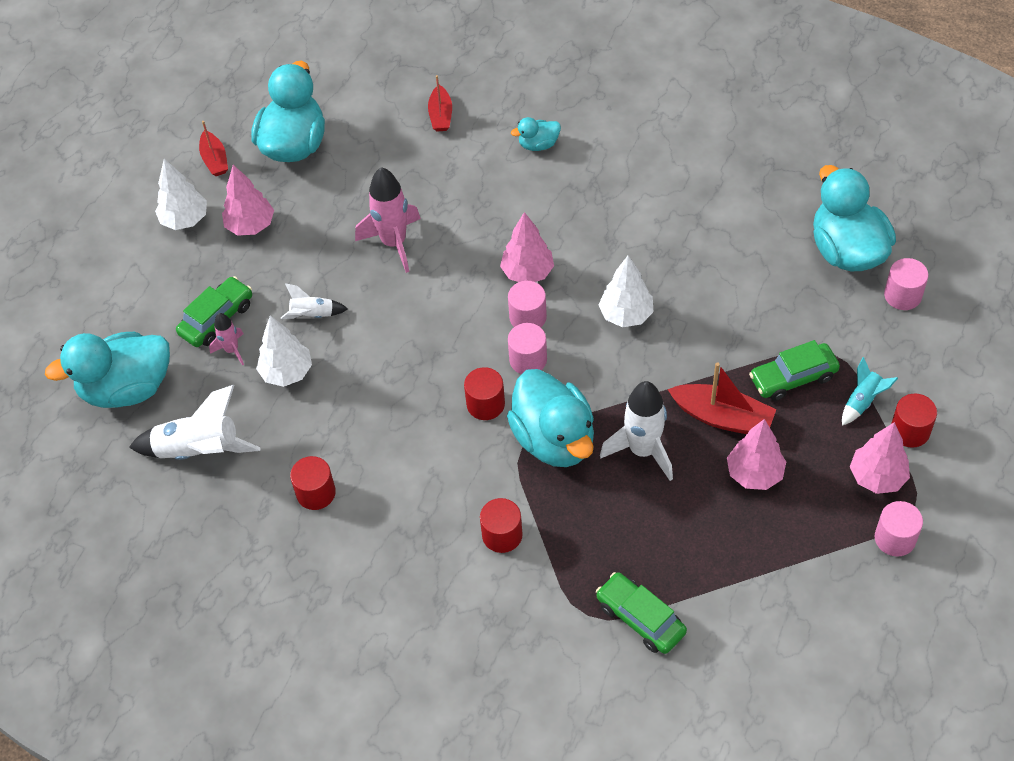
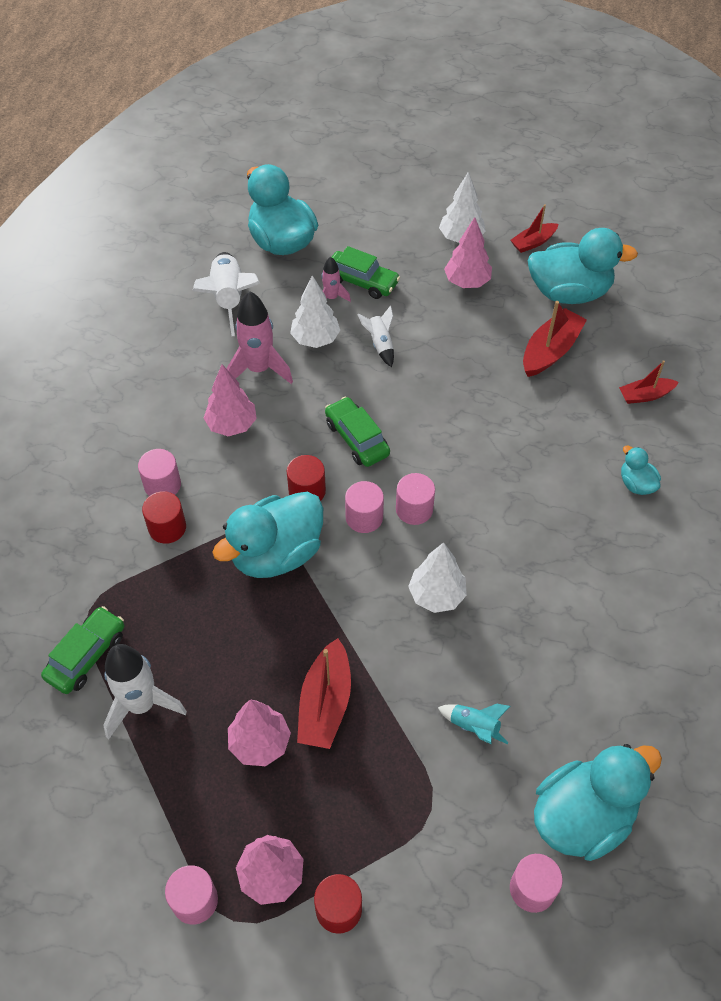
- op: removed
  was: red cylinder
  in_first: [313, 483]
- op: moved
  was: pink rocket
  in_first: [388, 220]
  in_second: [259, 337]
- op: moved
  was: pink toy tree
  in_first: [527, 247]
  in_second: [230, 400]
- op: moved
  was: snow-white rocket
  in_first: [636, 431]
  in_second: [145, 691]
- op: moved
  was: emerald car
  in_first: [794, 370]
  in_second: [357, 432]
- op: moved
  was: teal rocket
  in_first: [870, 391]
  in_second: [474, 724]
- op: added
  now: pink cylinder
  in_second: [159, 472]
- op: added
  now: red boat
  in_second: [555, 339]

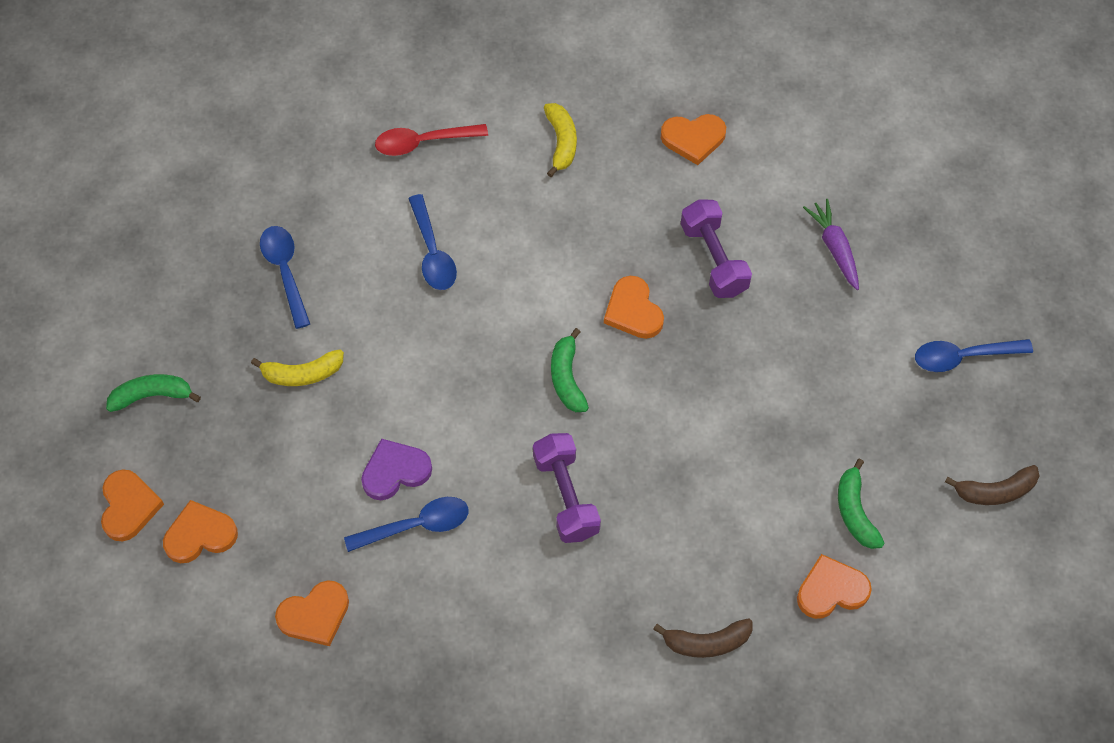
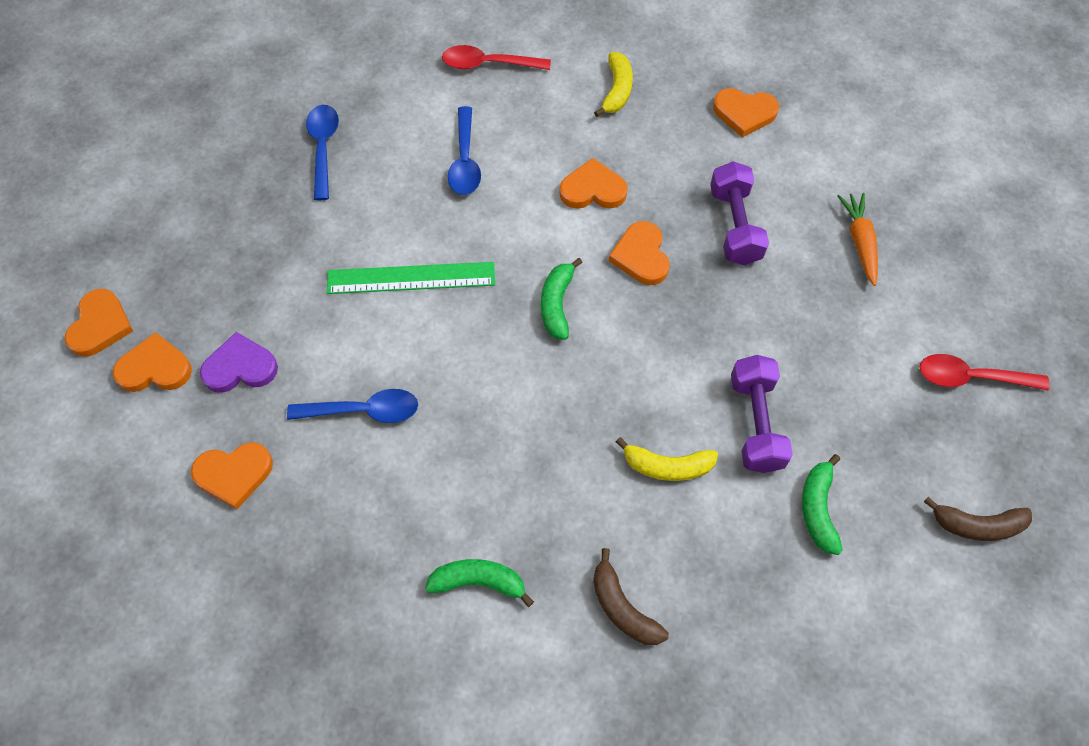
- op: moved
  was: emerald toy banana
  in_first: [153, 393]
  in_second: [479, 583]
- op: moved
  was: golden toy banana
  in_first: [297, 367]
  in_second: [667, 459]
- op: moved
  was: violet heart
  in_first: [396, 469]
  in_second: [239, 362]
- op: moved
  was: violet dumbbell
  in_first: [567, 488]
  in_second: [762, 414]
- op: turned
  was: dark brown toy banana
  in_first: [703, 638]
  in_second: [631, 596]
  clockwise: 45
- op: moved
  was: orange heart
  in_first: [834, 586]
  in_second: [593, 183]
- op: recoloured
  was: violet root vegetable
  now: orange root vegetable
  in_first: [831, 244]
  in_second: [857, 239]
- op: recoloured
  was: royal blue teaspoon
  now: red teaspoon
  in_first: [974, 355]
  in_second: [985, 372]
- op: added
  now: emerald straightedge
  in_second: [411, 278]

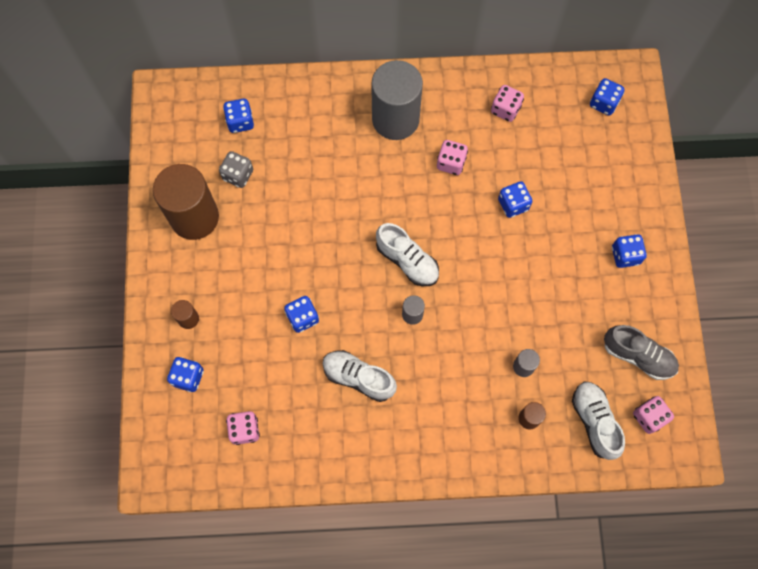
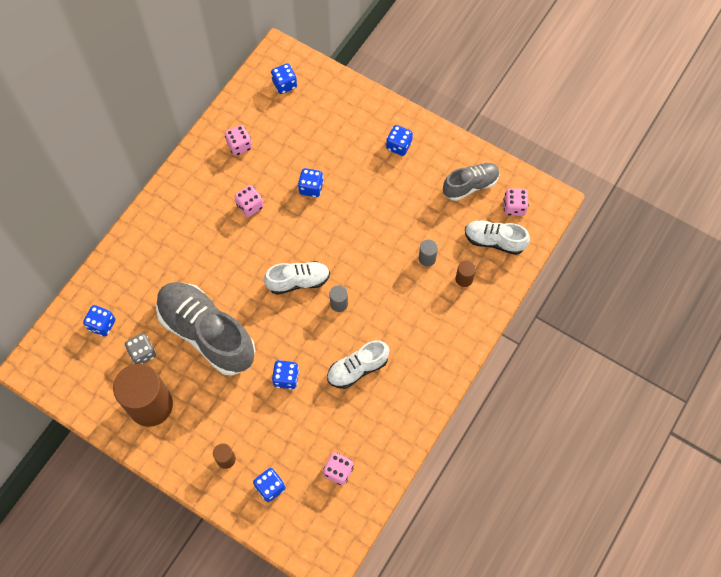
- op: removed
  was: ash-grey cylinder
  in_first: [397, 100]
- op: added
  now: ash-grey shoe
  in_second: [205, 328]

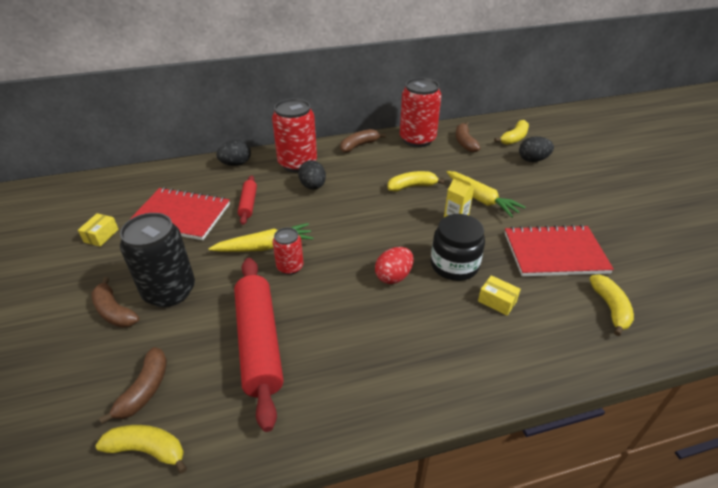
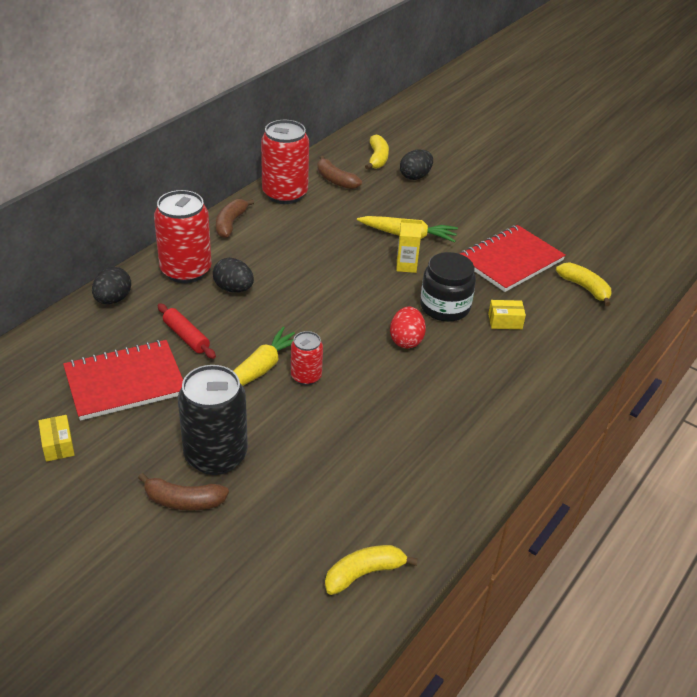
- op: removed
  was: dark brown toy banana
  in_first: [133, 385]
- op: removed
  was: red pastry roller
  in_first: [258, 345]
- op: removed
  was: golden toy banana
  in_first: [416, 181]

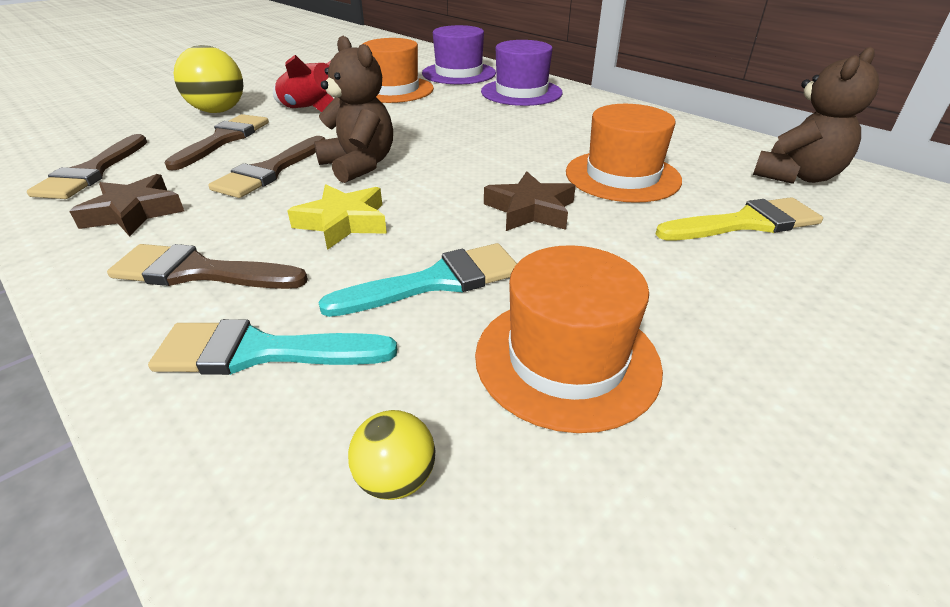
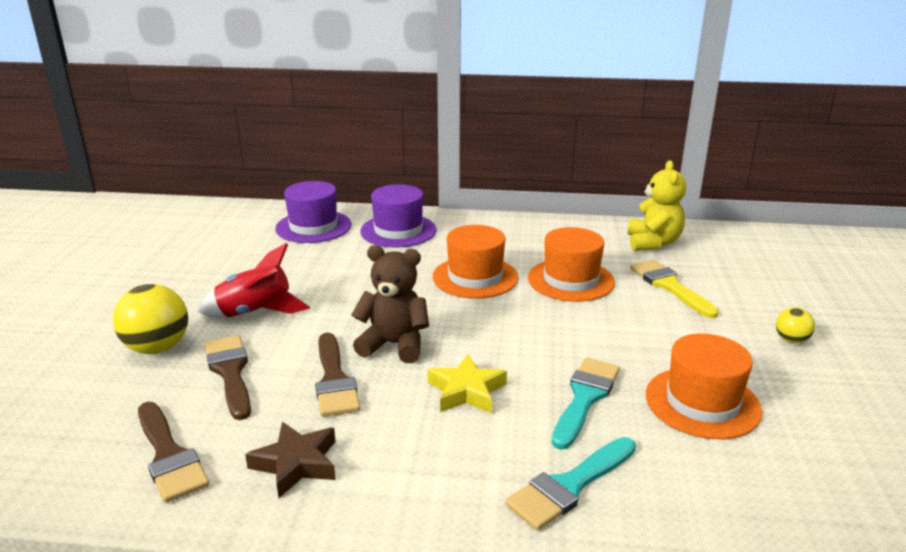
- op: removed
  was: dark brown paintbrush
  in_first: [207, 266]
- op: moved
  was: golden play ball
  in_first: [392, 455]
  in_second: [795, 325]
- op: moved
  was: orange hat
  in_first: [398, 70]
  in_second: [475, 262]
- op: removed
  was: dark brown five-pointed star
  in_first: [530, 201]
- op: turned
  was: golden paintbrush
  in_first: [739, 218]
  in_second: [674, 288]
  clockwise: -60
- op: recoloured
  was: dark brown teddy bear
  now: golden teddy bear
  in_first: [816, 115]
  in_second: [657, 205]

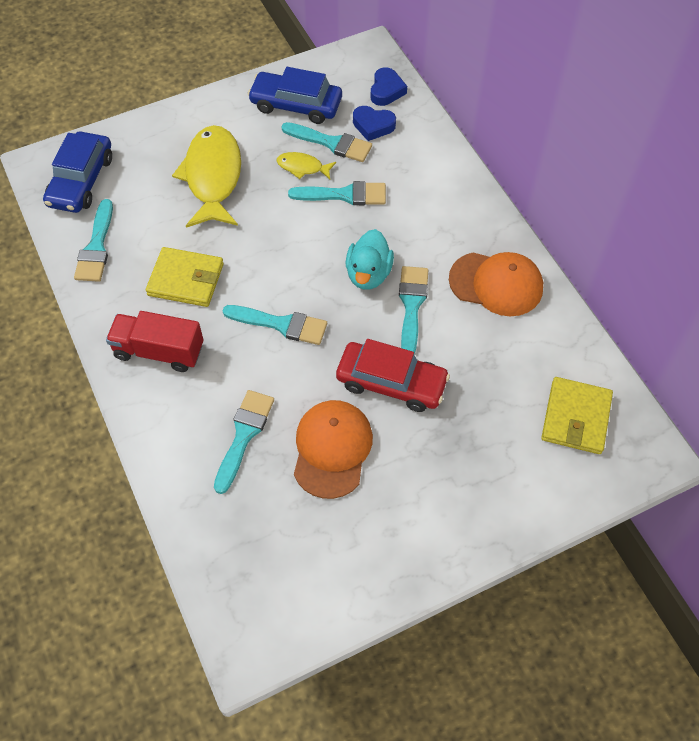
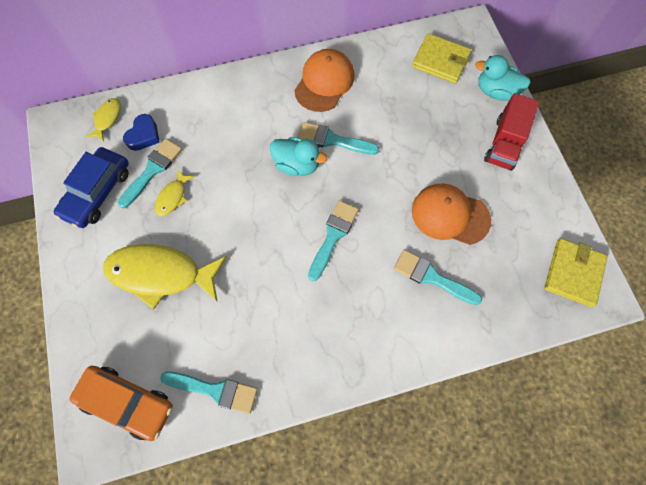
- op: recoloured
  was: royal blue car
  now: orange car
  in_first: [77, 172]
  in_second: [121, 403]
- op: moved
  was: red lorry
  in_first: [154, 341]
  in_second: [511, 132]
- op: moved
  was: golden wallet
  in_first: [185, 277]
  in_second: [576, 272]
- op: removed
  was: teal paintbrush
  in_first: [337, 193]
- op: removed
  was: red car
  in_first: [393, 375]
- op: replaced
  was: royal blue heart
  now: golden fish figure
  in_first: [389, 86]
  in_second: [103, 120]
- op: added
  now: teal toy duck
  in_second: [502, 78]

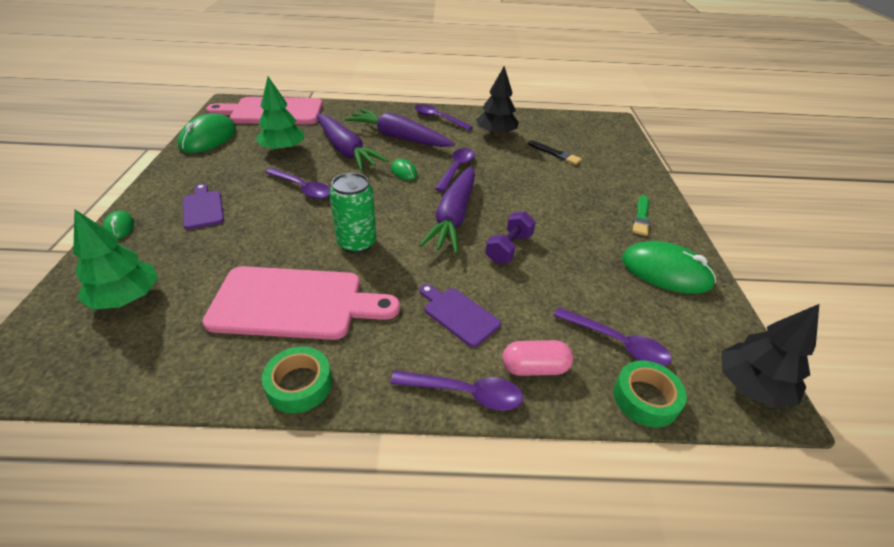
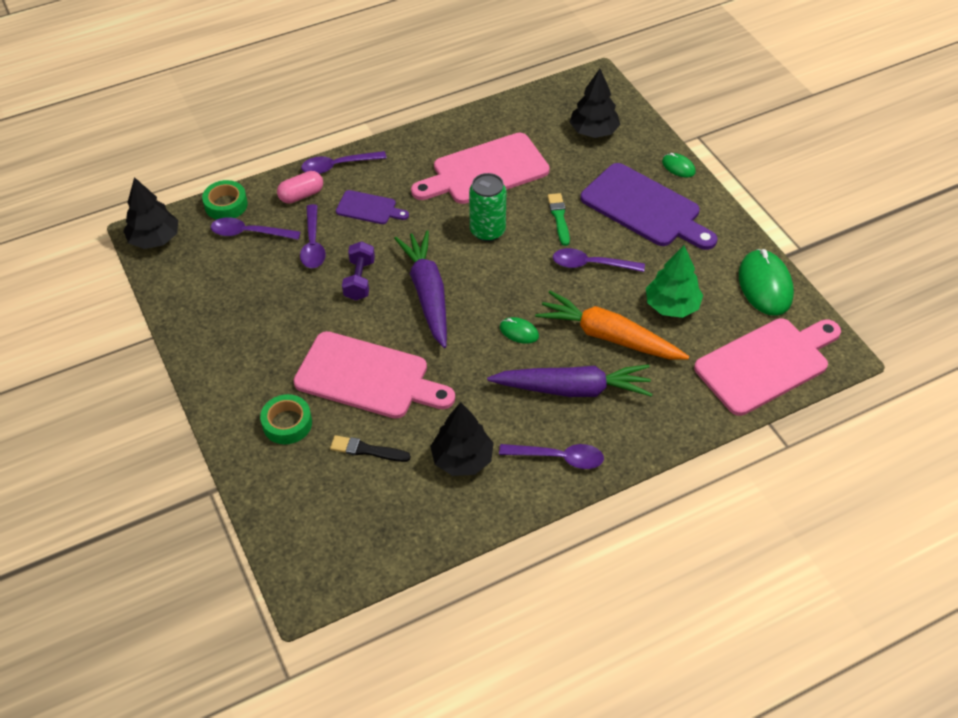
- op: recoloured
  was: emerald toy tree
  now: black toy tree
  in_first: [115, 259]
  in_second: [594, 103]
- op: resized
  was: violet chopping board
  in_first: [203, 206]
  in_second: [648, 206]
  ratio: 1.97
- op: moved
  was: emerald sticky tape
  in_first: [297, 379]
  in_second: [286, 419]
- op: recoloured
  was: violet root vegetable
  now: orange root vegetable
  in_first: [352, 142]
  in_second: [612, 325]
- op: moved
  was: violet teaspoon
  in_first: [455, 170]
  in_second: [313, 236]
- op: removed
  was: emerald computer mouse
  in_first: [669, 267]
- op: moved
  was: emerald paintbrush
  in_first: [641, 215]
  in_second: [559, 219]
- op: added
  now: pink chopping board
  in_second: [374, 375]

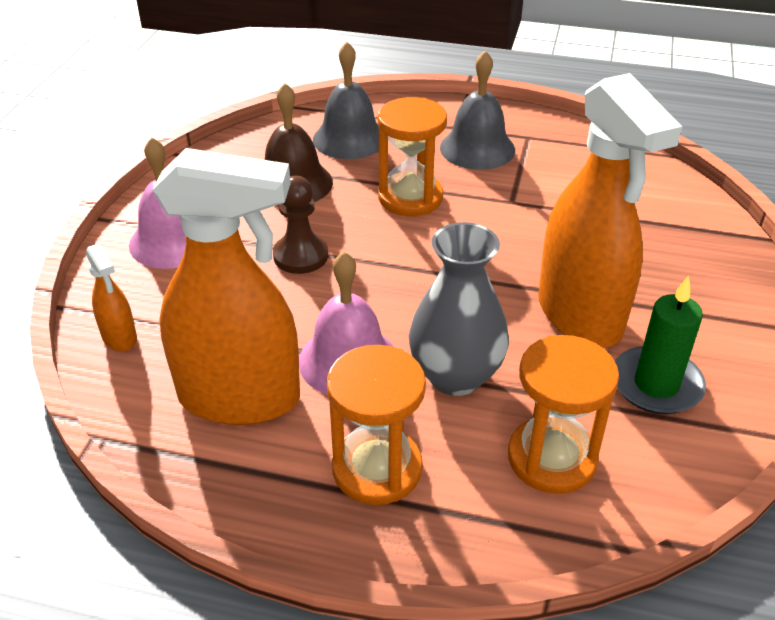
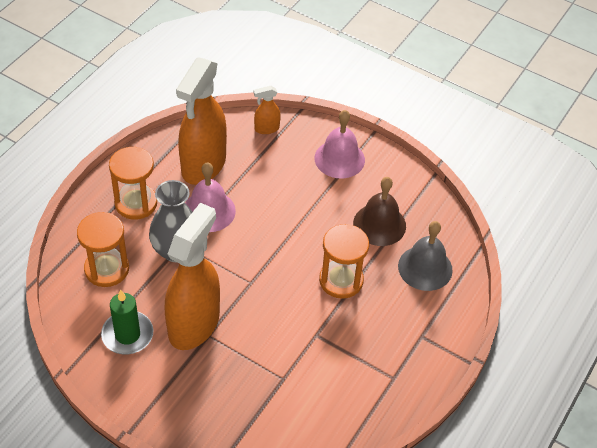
- op: removed
  was: dark brown pawn
  in_first: [300, 225]
- op: removed
  was: ash-grey school bell
  in_first: [477, 110]
- op: turned
  was: orange spray bottle
  in_first: [610, 210]
  in_second: [192, 276]
  clockwise: 120

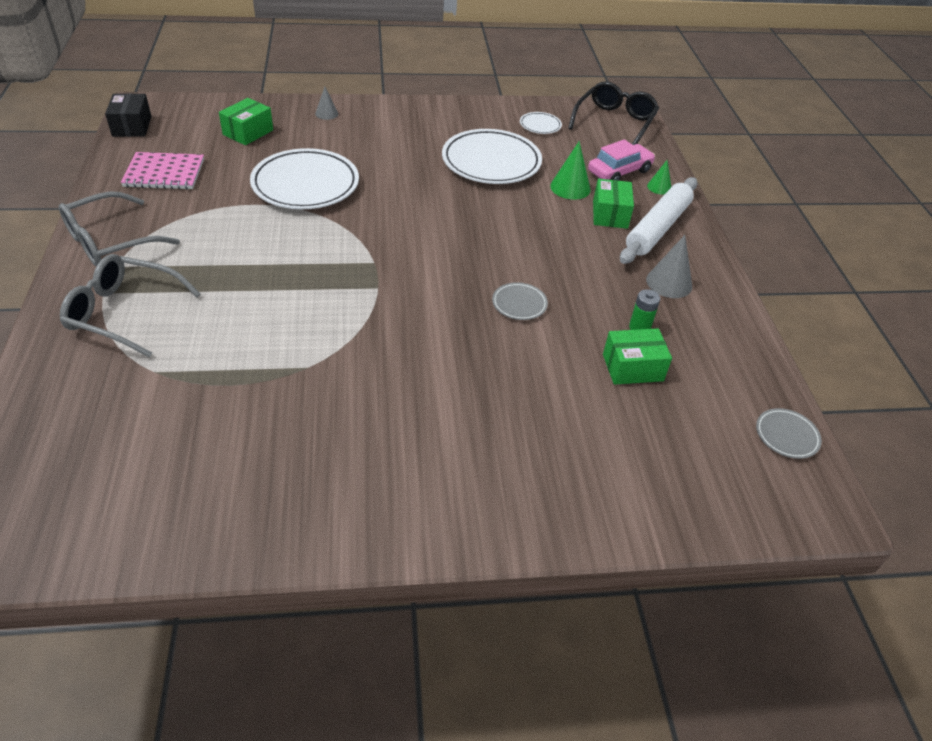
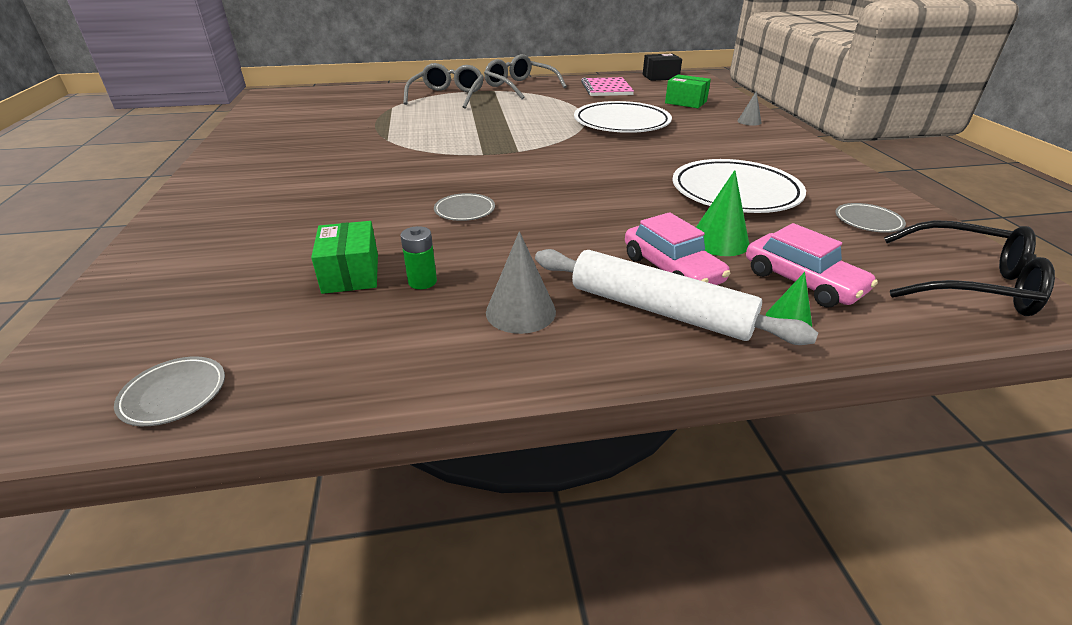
- op: recoloured
  was: snow-white dinner plate
  now: ash-grey dinner plate
  in_first: [541, 123]
  in_second: [870, 218]
- op: replaced
  was: emerald box
  now: pink car
  in_first: [613, 204]
  in_second: [677, 248]

